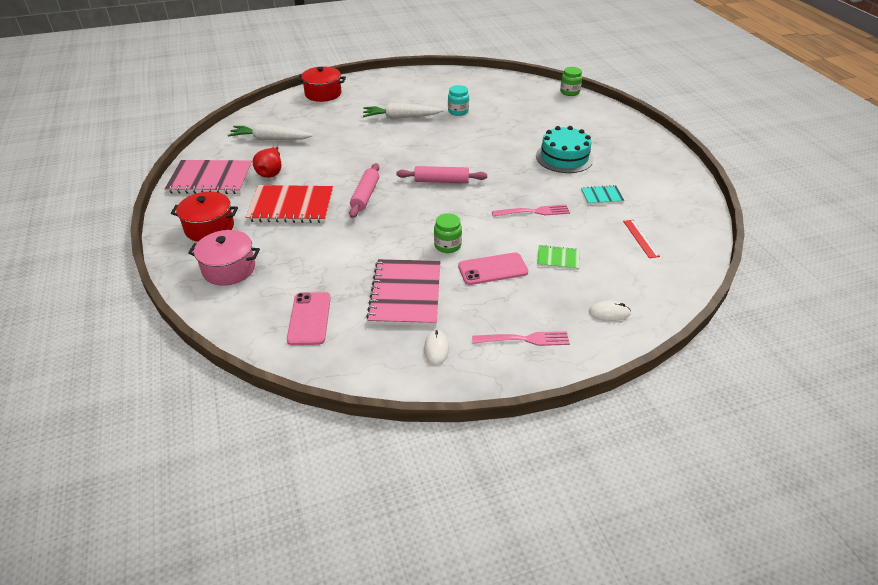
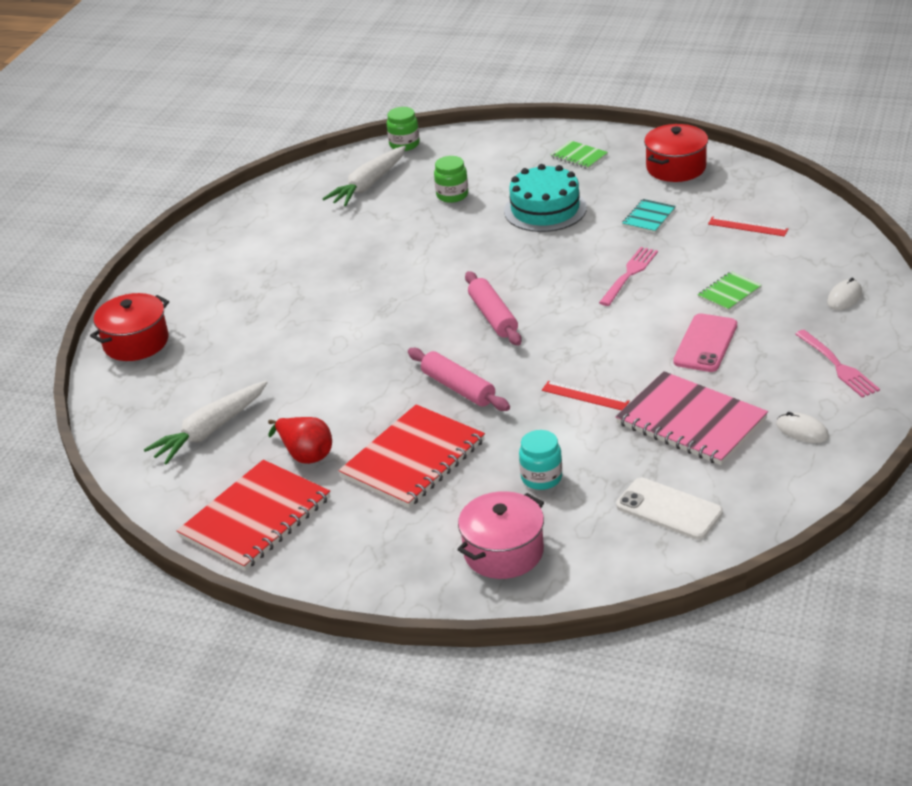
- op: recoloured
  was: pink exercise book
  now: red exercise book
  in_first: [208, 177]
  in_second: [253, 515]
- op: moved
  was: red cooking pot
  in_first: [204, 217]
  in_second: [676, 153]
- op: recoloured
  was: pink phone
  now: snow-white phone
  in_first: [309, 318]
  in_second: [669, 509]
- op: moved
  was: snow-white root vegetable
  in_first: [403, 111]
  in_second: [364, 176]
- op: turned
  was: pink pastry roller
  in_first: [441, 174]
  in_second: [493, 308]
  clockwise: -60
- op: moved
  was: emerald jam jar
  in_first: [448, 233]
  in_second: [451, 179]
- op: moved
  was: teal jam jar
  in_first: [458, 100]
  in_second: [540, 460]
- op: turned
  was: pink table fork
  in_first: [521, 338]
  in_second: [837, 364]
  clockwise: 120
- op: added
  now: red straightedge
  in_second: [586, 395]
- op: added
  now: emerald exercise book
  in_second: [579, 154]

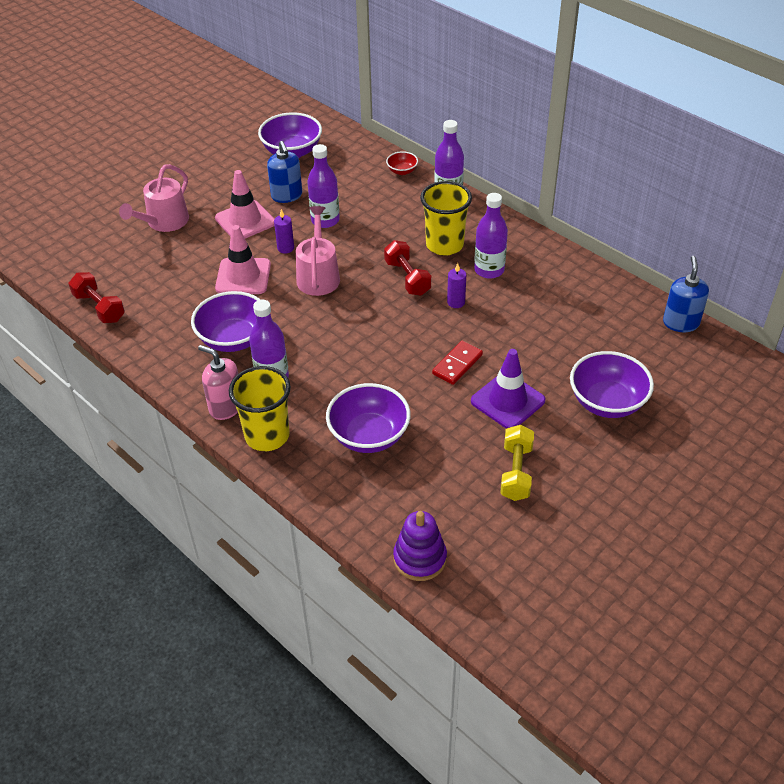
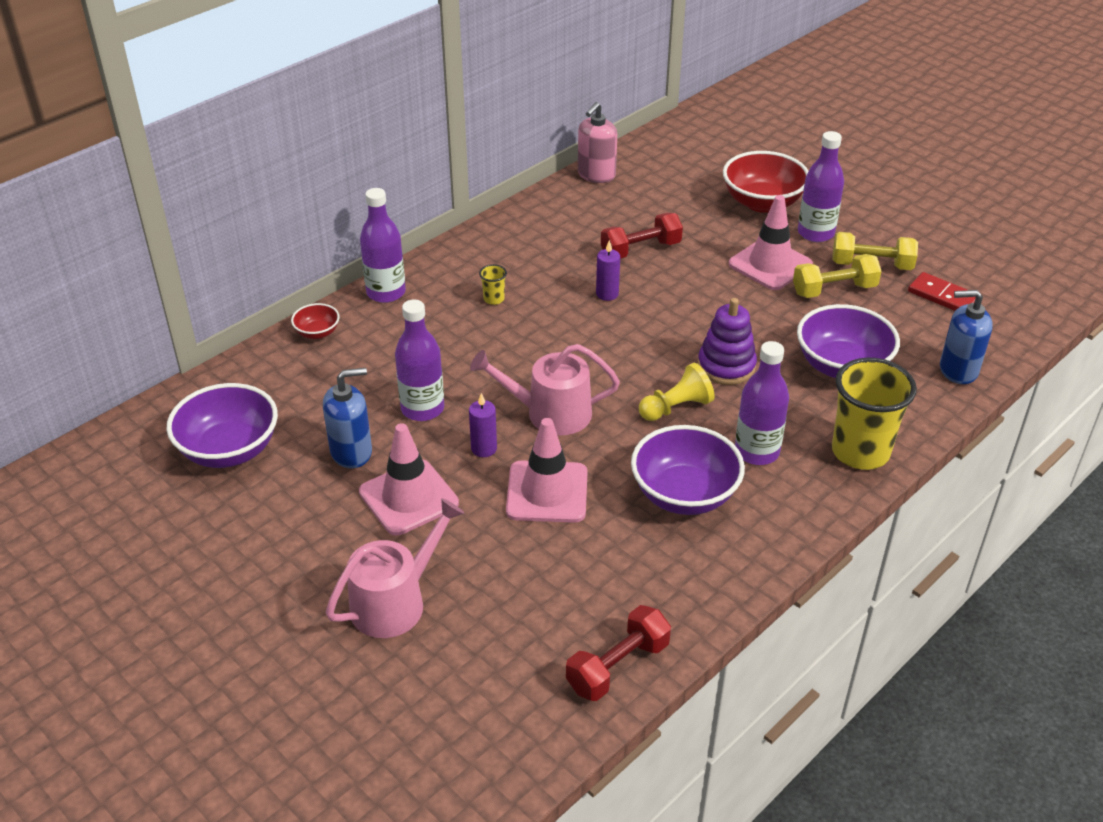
- op: turned
  was: pink sprinkling can
  in_first: [154, 198]
  in_second: [395, 568]
  clockwise: -75
- op: moved
  was: pink soap dispenser
  in_first: [218, 382]
  in_second: [597, 142]
- op: moved
  was: red dumbbell
  in_first: [407, 268]
  in_second: [642, 236]
- op: moved
  was: violet stacking toy
  in_first: [420, 546]
  in_second: [727, 341]
- op: resized
  was: golden cup
  in_first: [446, 218]
  in_second: [493, 284]
  ratio: 0.41
- op: moved
  was: red domino piece
  in_first: [457, 363]
  in_second: [942, 291]
- op: recoloured
  was: violet safety cone
  now: pink safety cone
  in_first: [508, 389]
  in_second: [771, 242]
- op: moved
  was: violet bottle
  in_first: [491, 236]
  in_second: [821, 186]
- op: recoloured
  was: violet serving bowl
  now: red serving bowl
  in_first: [612, 384]
  in_second: [765, 182]
- op: moved
  was: royal blue soap dispenser
  in_first: [686, 294]
  in_second: [966, 337]
- op: added
  now: golden pawn
  in_second: [677, 392]
- op: added
  now: golden dumbbell
  in_second: [837, 276]

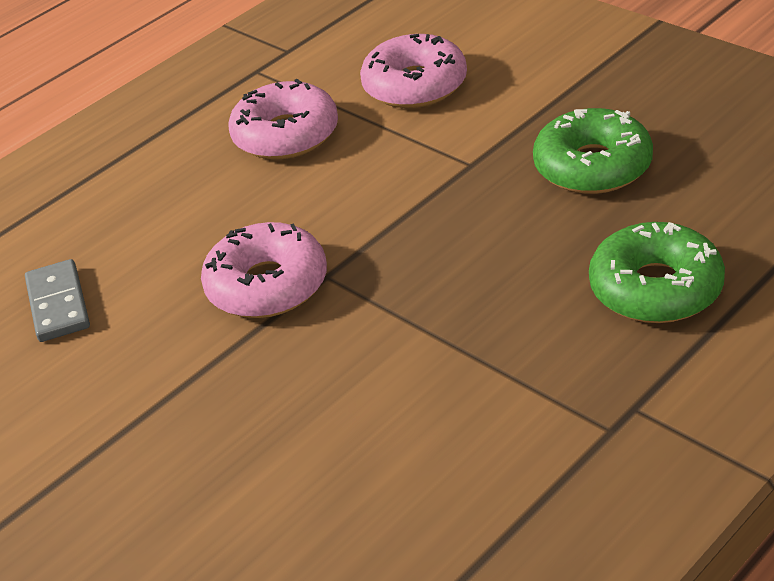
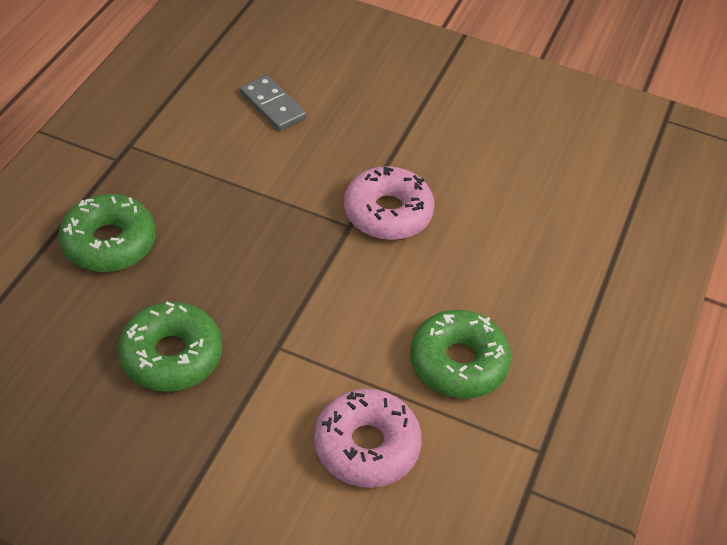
- op: moved
  was: ash-grey domino piece
  in_first: [57, 300]
  in_second: [273, 103]
- op: recoloured
  was: pink doughnut
  now: emerald doughnut
  in_first: [283, 119]
  in_second: [460, 354]

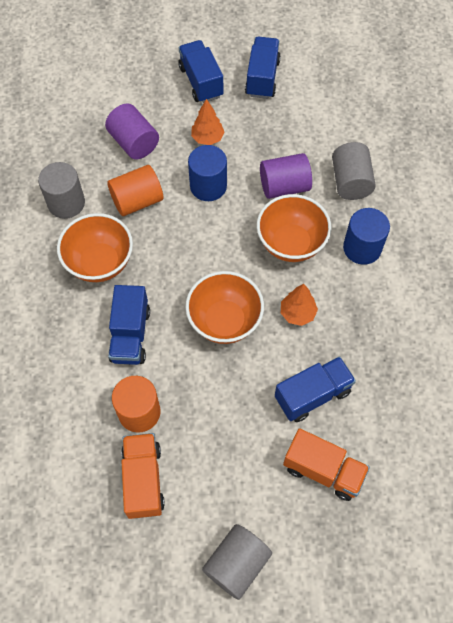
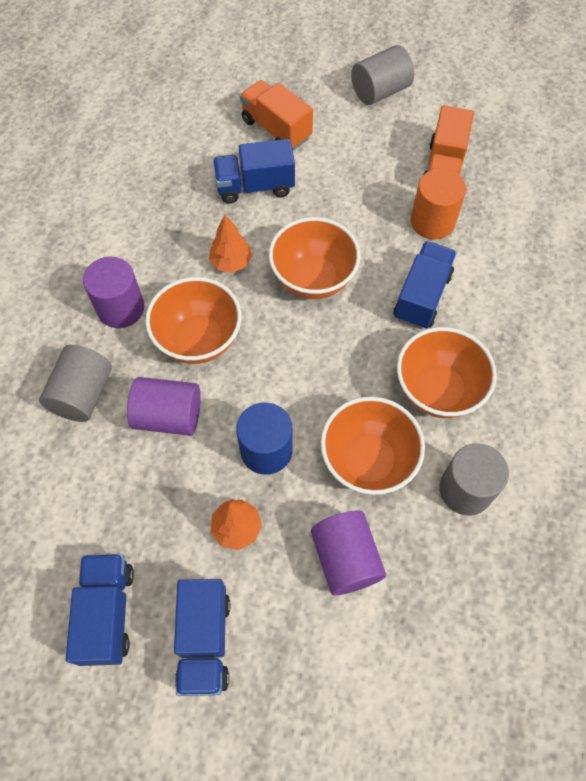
- op: replaced
  was: orange cylinder
  now: orange serving bowl
  in_first: [135, 190]
  in_second: [373, 446]
- op: turned
  was: royal blue lorry
  in_first: [263, 67]
  in_second: [100, 610]
  clockwise: 150
- op: recoloured
  was: royal blue cylinder
  now: violet cylinder
  in_first: [366, 236]
  in_second: [113, 292]

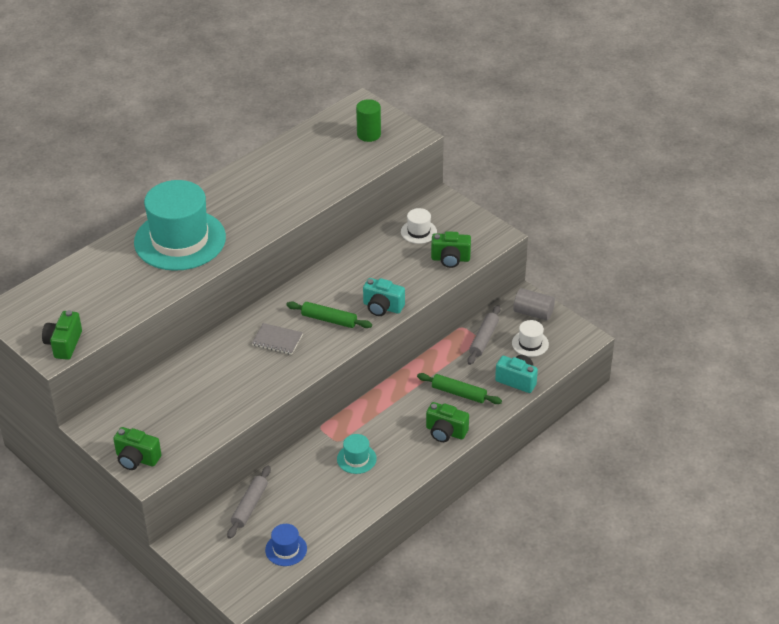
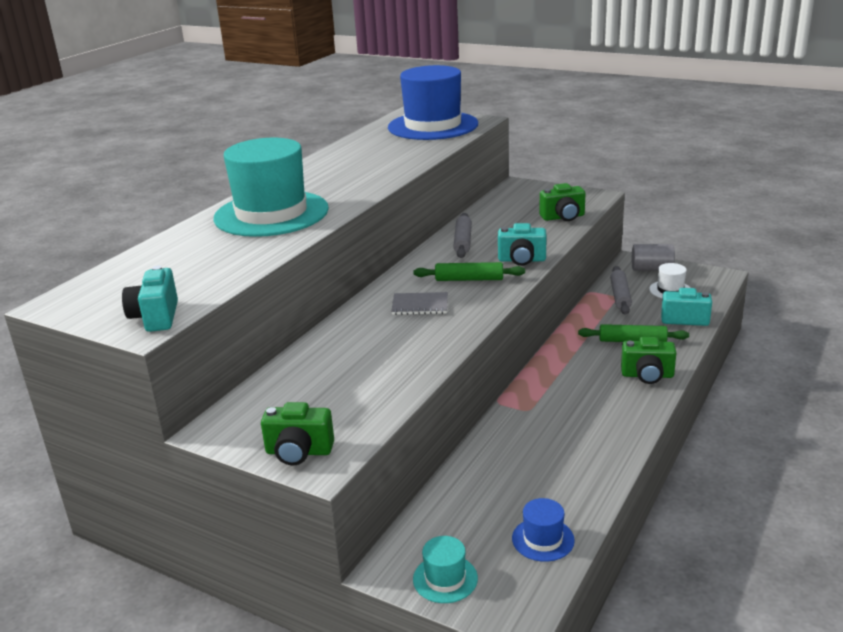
- op: recoloured
  was: emerald photo camera
  now: teal photo camera
  in_first: [62, 335]
  in_second: [150, 299]
- op: moved
  was: ash-grey pastry roller
  in_first: [249, 502]
  in_second: [462, 235]
- op: moved
  was: teal hat
  in_first: [357, 454]
  in_second: [445, 569]
- op: replaced
  was: emerald cylinder
  now: royal blue hat
  in_first: [368, 120]
  in_second: [433, 102]
- op: removed
  was: snow-white hat
  in_first: [419, 226]

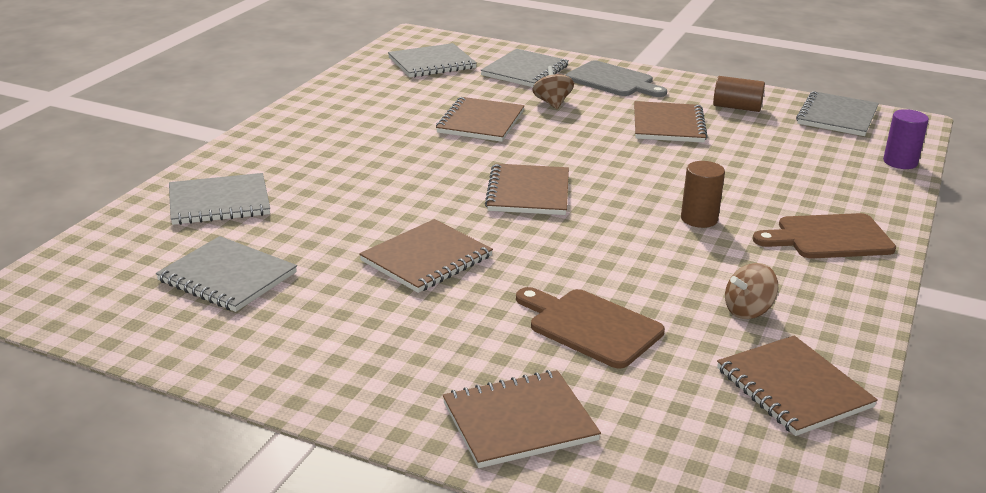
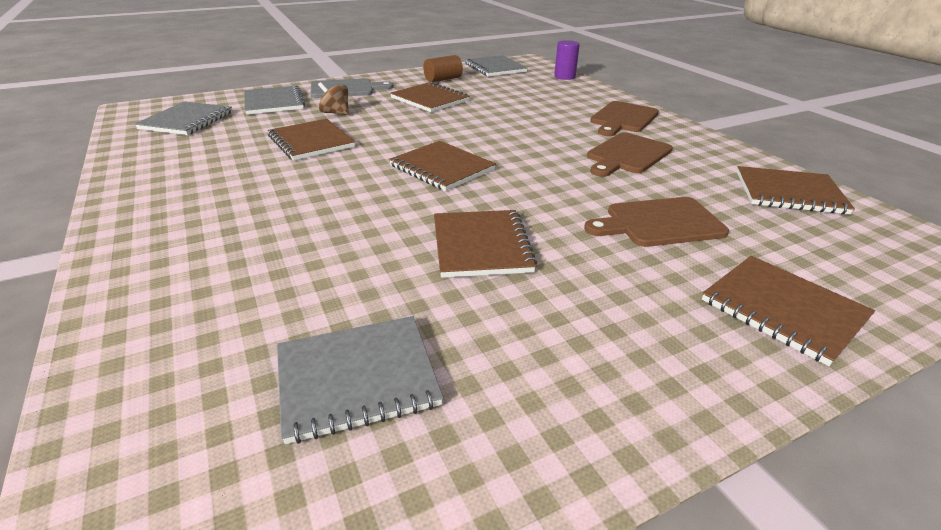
- op: removed
  was: ash-grey exercise book
  in_first: [219, 199]
- op: turned
  was: dark brown exercise book
  in_first: [522, 419]
  in_second: [788, 311]
  clockwise: -60
- op: removed
  was: dark brown cylinder
  in_first: [703, 194]
- op: removed
  was: dark brown spinning top
  in_first: [751, 291]
- op: added
  now: dark brown chopping board
  in_second: [630, 154]

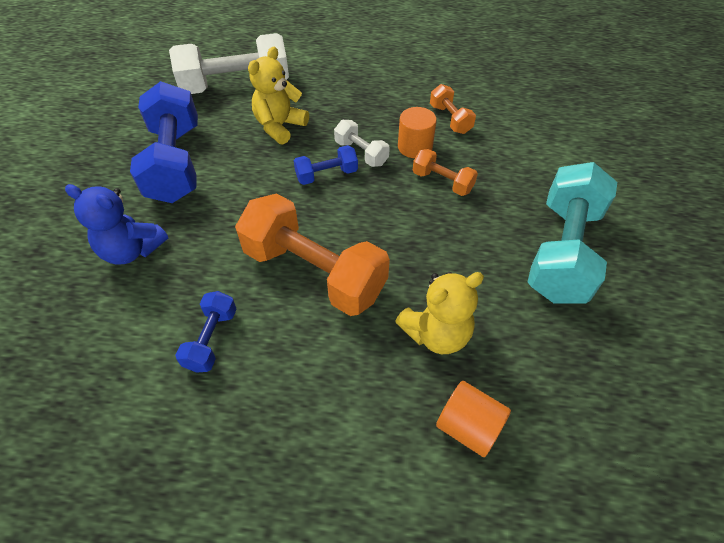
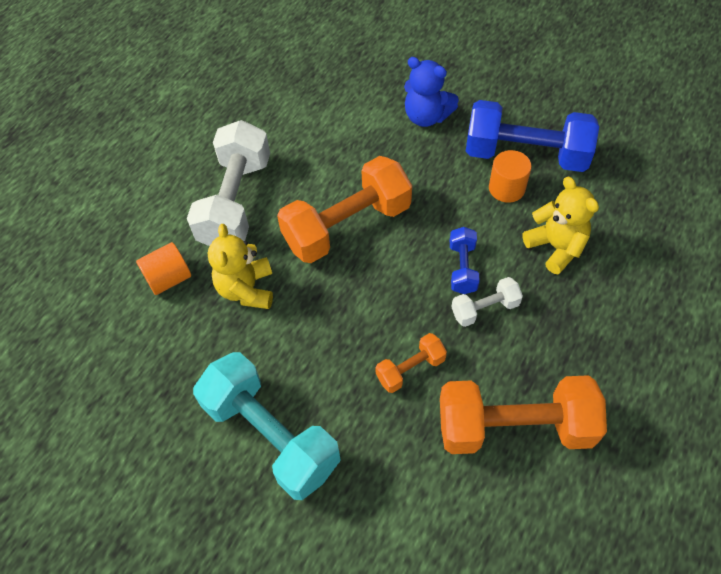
- op: turned
  was: royal blue teddy bear
  in_first: [116, 224]
  in_second: [431, 92]
  clockwise: -105
- op: moved
  was: snow-white dumbbell
  in_first: [229, 63]
  in_second: [228, 183]
- op: removed
  was: royal blue dumbbell
  in_first: [206, 332]
- op: moved
  was: orange cylinder
  in_first: [417, 132]
  in_second: [510, 176]
- op: resized
  was: orange dumbbell
  in_first: [453, 109]
  in_second: [523, 414]
  ratio: 2.07

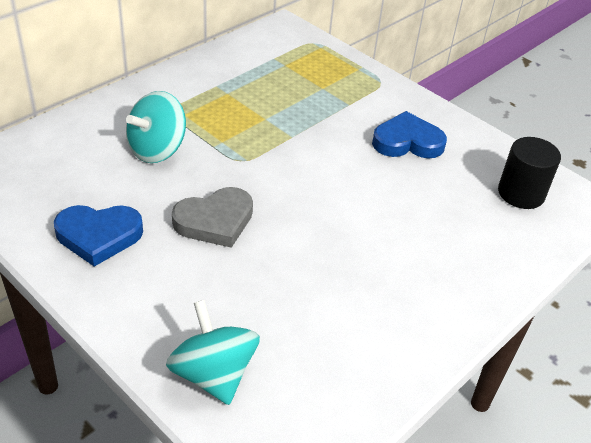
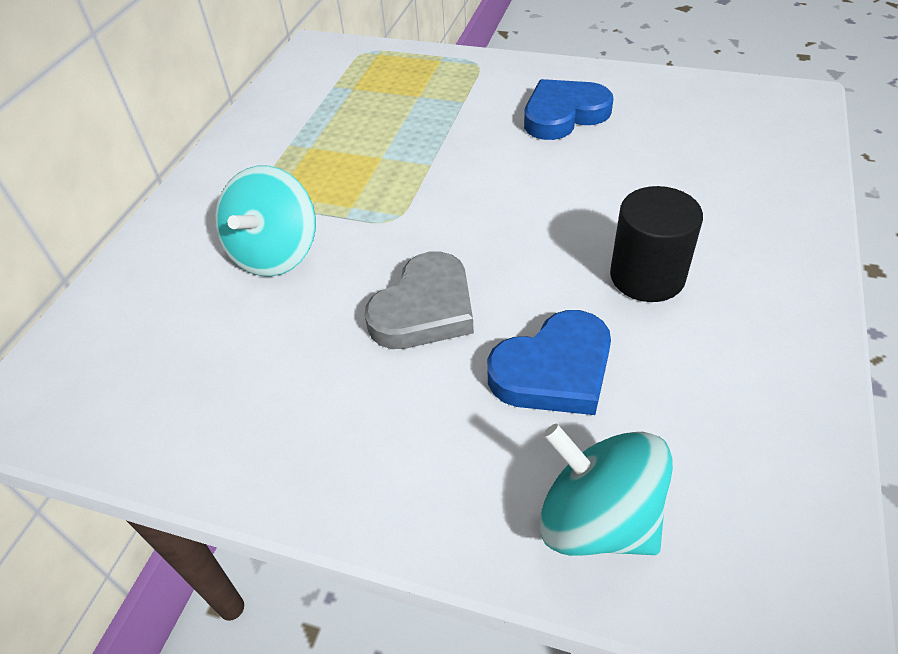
- op: moved
  was: royal blue heart
  in_first: [98, 236]
  in_second: [549, 362]
- op: moved
  was: black cylinder
  in_first: [529, 173]
  in_second: [656, 244]

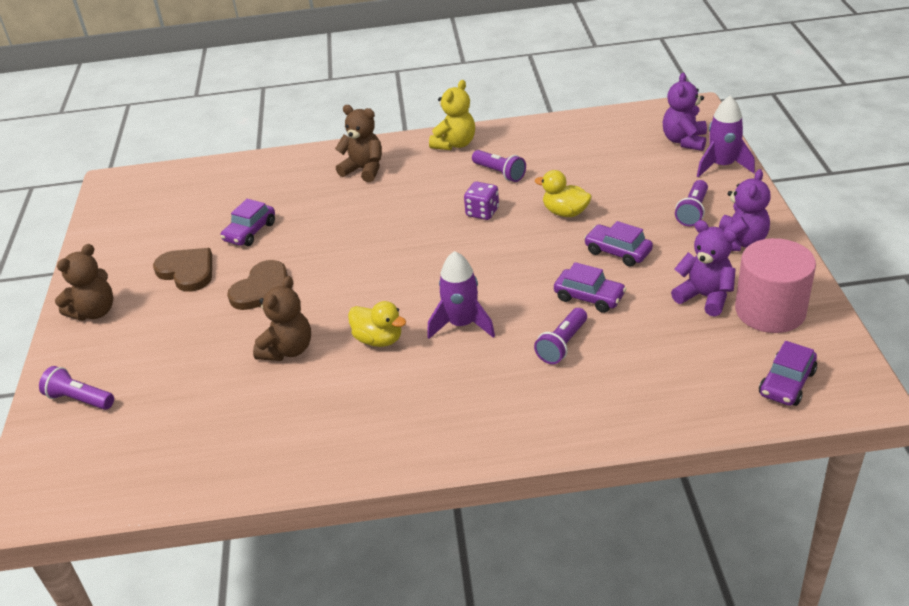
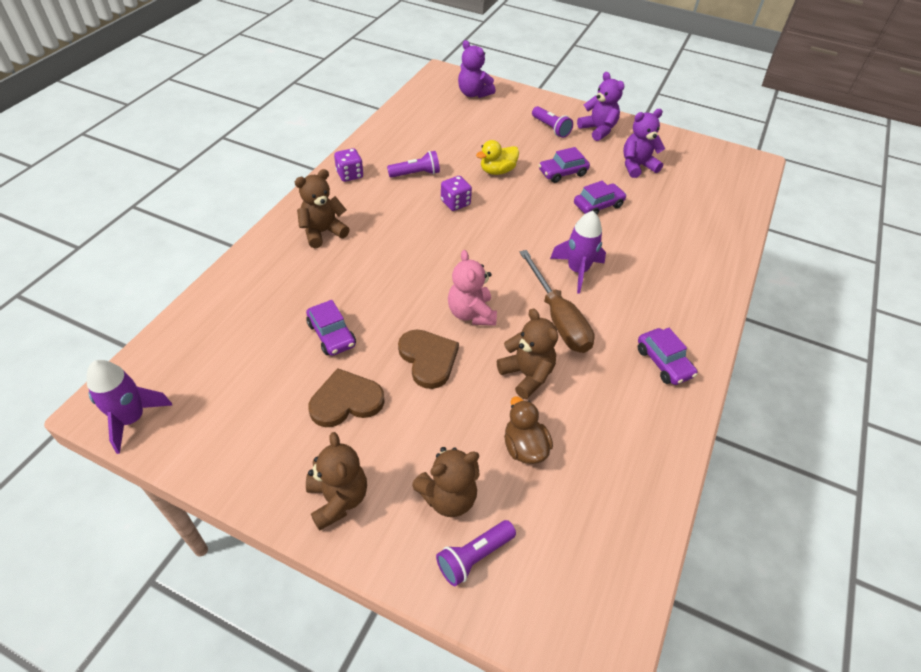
- op: replaced
  was: golden toy duck
  now: dark brown hand screwdriver
  in_first: [377, 324]
  in_second: [557, 301]
- op: replaced
  was: golden teddy bear
  now: violet dice
  in_first: [452, 115]
  in_second: [348, 165]
- op: removed
  was: violet torch
  in_first: [560, 336]
- op: moved
  was: violet rocket
  in_first: [726, 137]
  in_second: [129, 407]
- op: removed
  was: pink cylinder
  in_first: [775, 285]
- op: moved
  was: violet car
  in_first: [788, 373]
  in_second: [667, 356]
- op: added
  now: dark brown teddy bear
  in_second: [446, 482]
- op: added
  now: pink teddy bear
  in_second: [472, 288]
- op: added
  now: dark brown toy duck
  in_second: [528, 430]

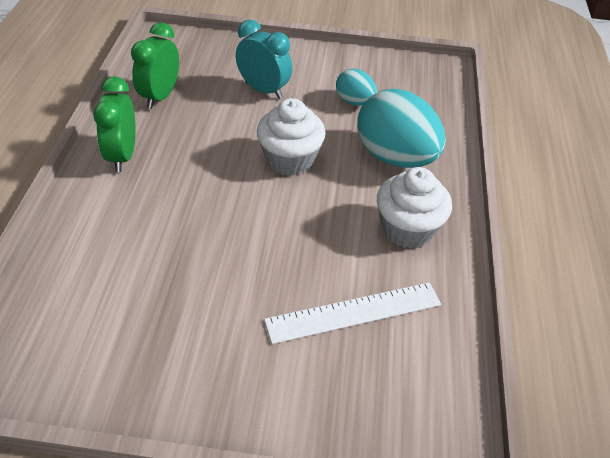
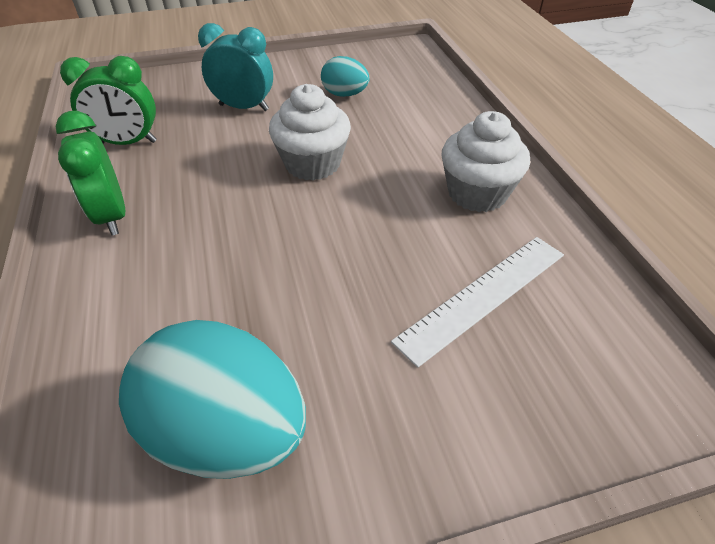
- op: turned
  was: emerald alarm clock
  in_first: [155, 65]
  in_second: [108, 100]
  clockwise: -90
- op: moved
  was: teal toy egg
  in_first: [401, 128]
  in_second: [212, 399]

